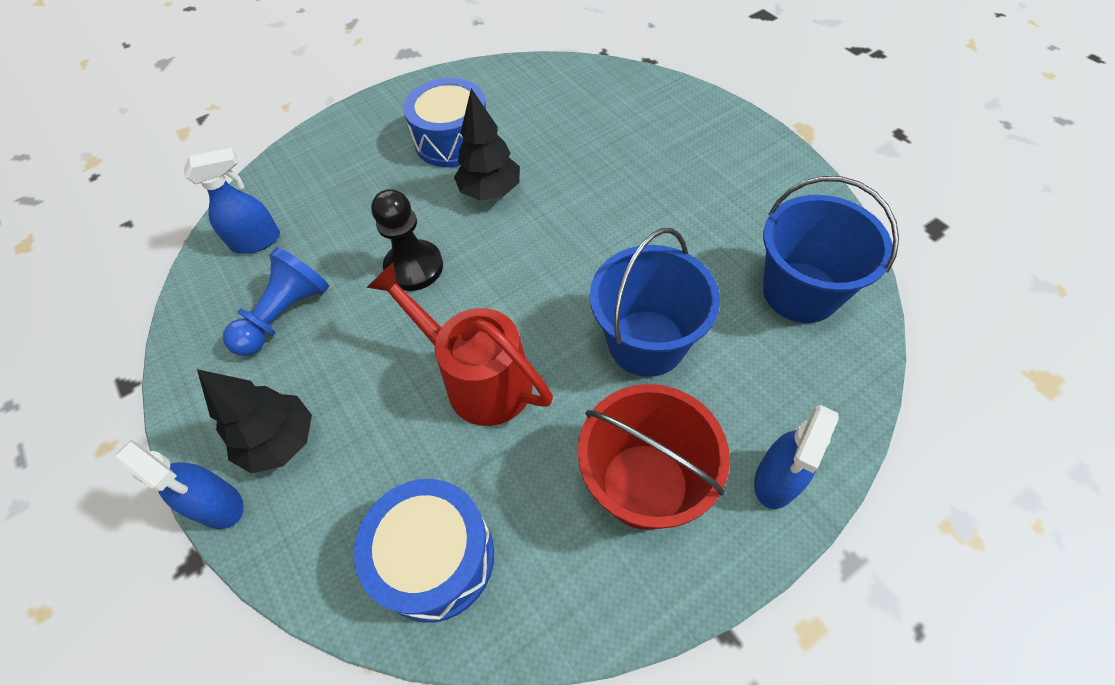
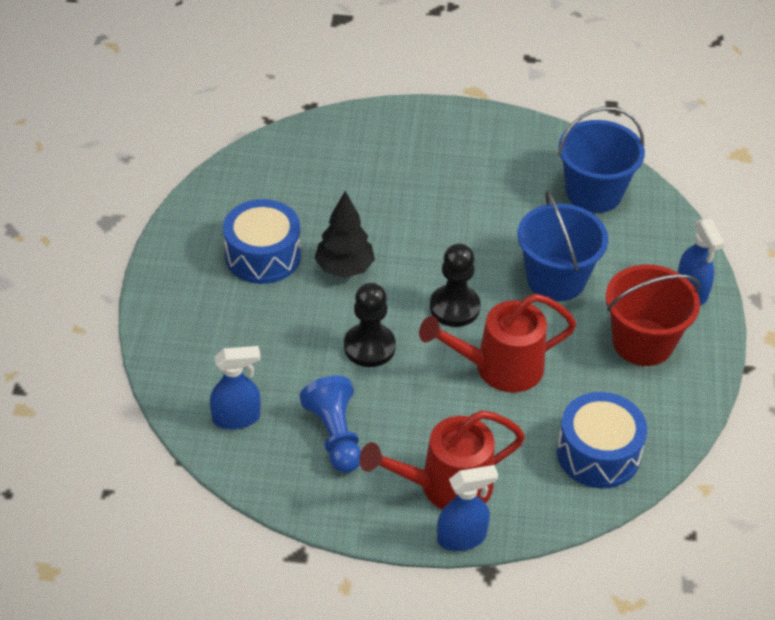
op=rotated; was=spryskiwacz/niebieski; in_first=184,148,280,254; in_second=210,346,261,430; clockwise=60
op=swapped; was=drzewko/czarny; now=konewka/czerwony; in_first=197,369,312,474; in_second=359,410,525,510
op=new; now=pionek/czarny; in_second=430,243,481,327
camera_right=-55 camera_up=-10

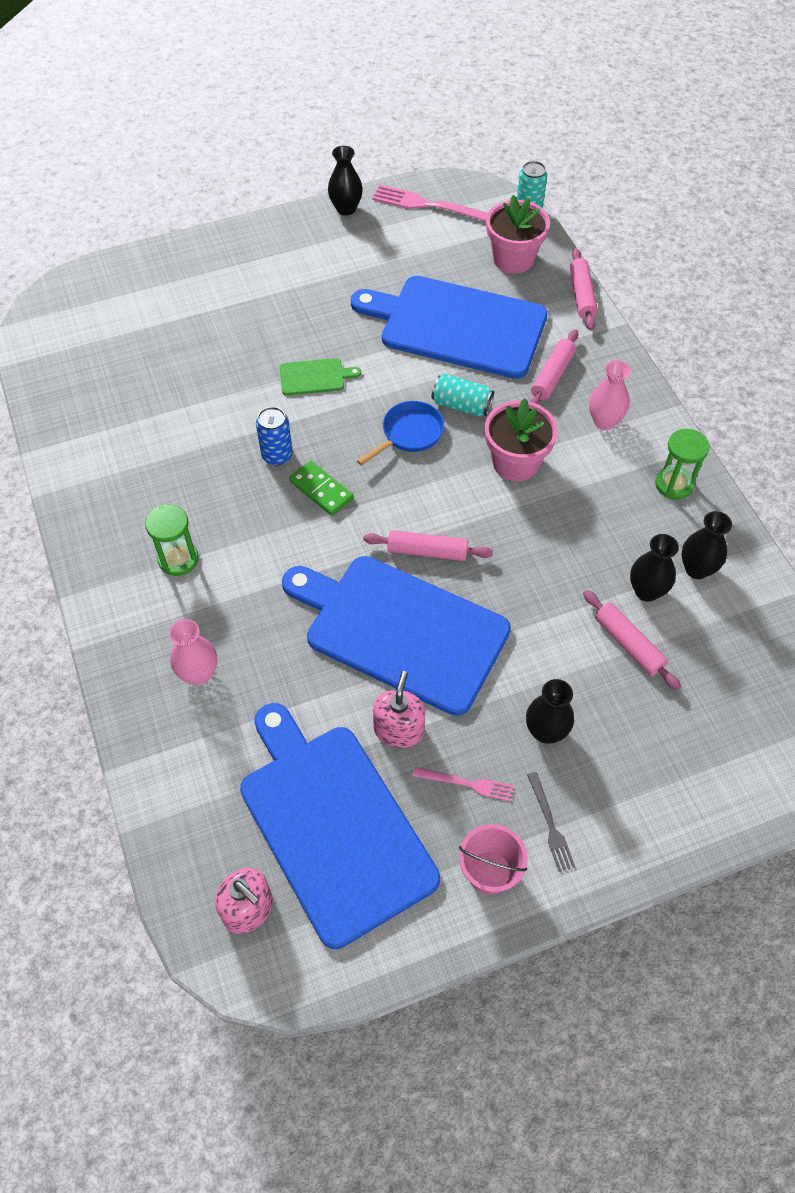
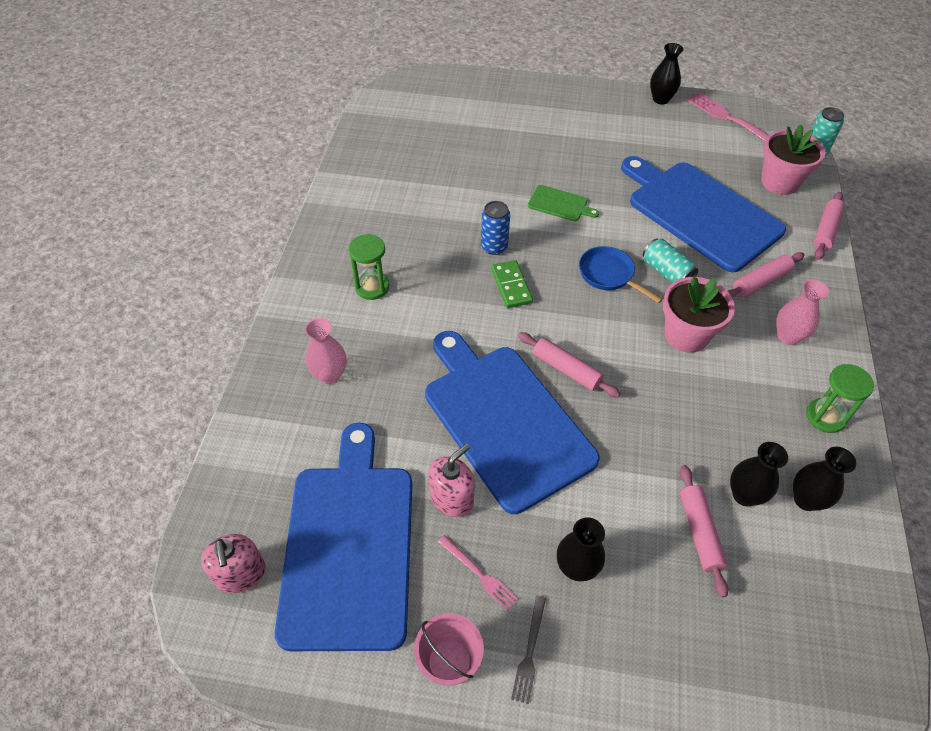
op=rotated; was=patelnia/niebieski; in_first=357,401,444,466; in_second=579,246,663,303; clockwise=-120
camera_right=30 camera_up=-5

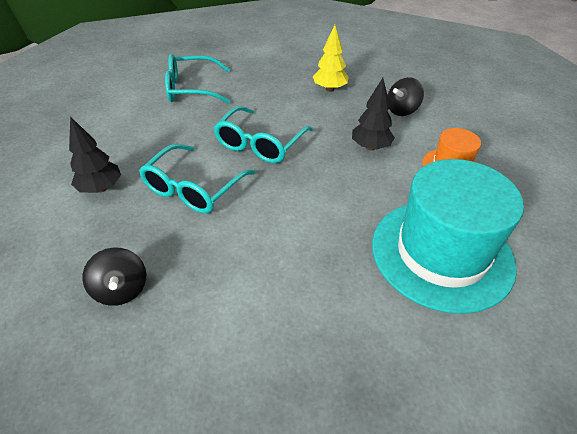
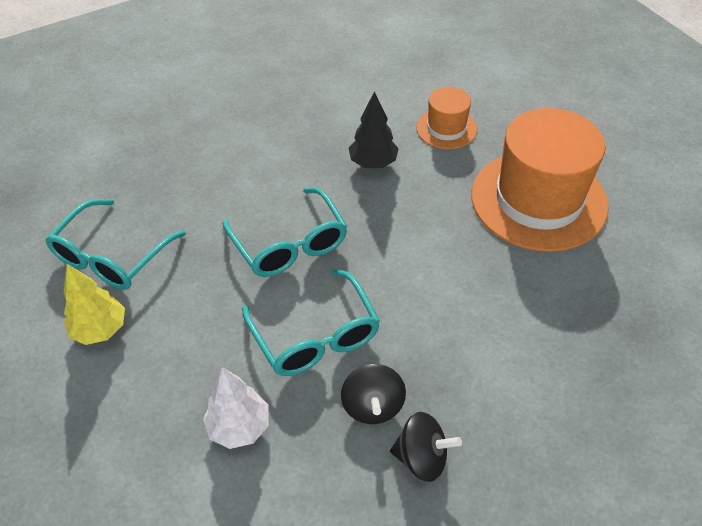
op=shifted; was=drzewko/żółty; in_first=313,25,349,92; in_second=64,264,125,345
op=shifted; was=bączek/czarny; in_first=387,77,424,116; in_second=341,364,406,424
op=repainted; was=drzewko/czarny; now=drzewko/biały; in_first=69,117,121,193; in_second=203,367,269,449
op=repainted; was=kapelusz/turkusowy; now=kapelusz/pomarańczowy; in_first=372,159,524,314; in_second=471,108,609,252
camera_right=-55 camera_up=5

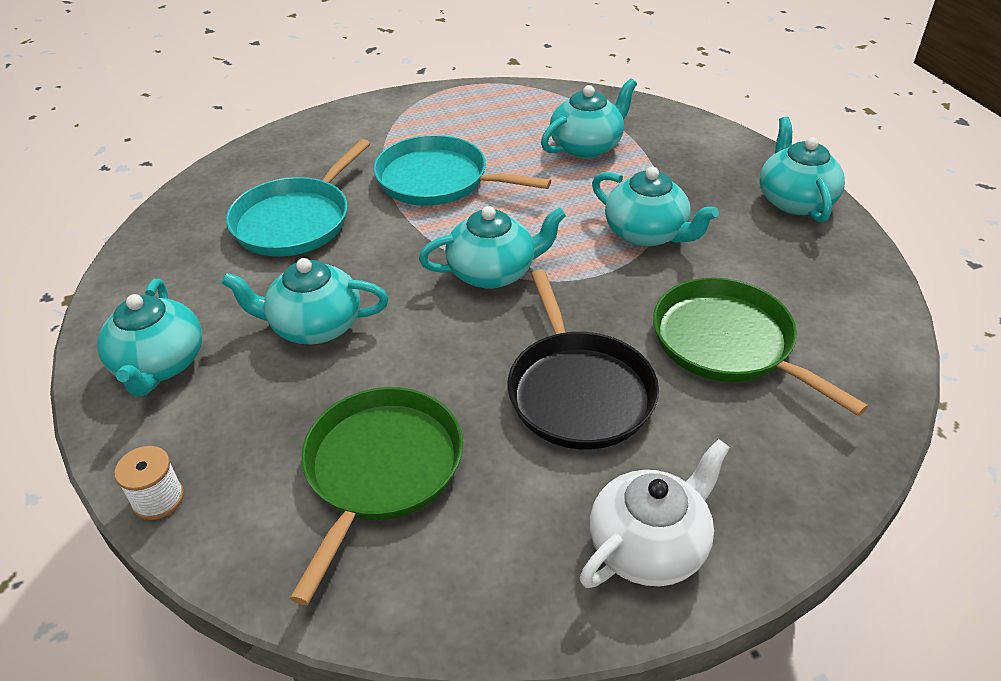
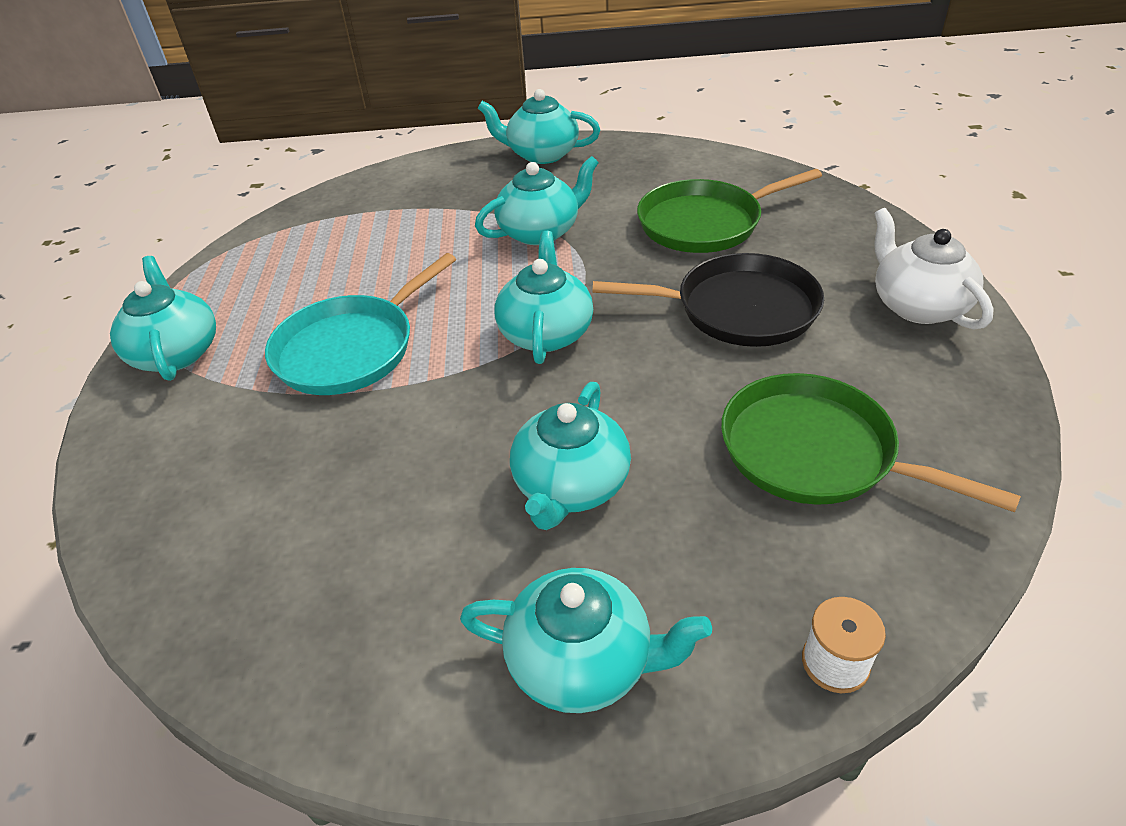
op=shifted; was=imbryk/turkusowy; in_first=541,78,637,159; in_second=110,256,216,381
op=gone; was=patelnia/turkusowy; in_first=226,139,370,256
camera_right=-70 camera_up=0

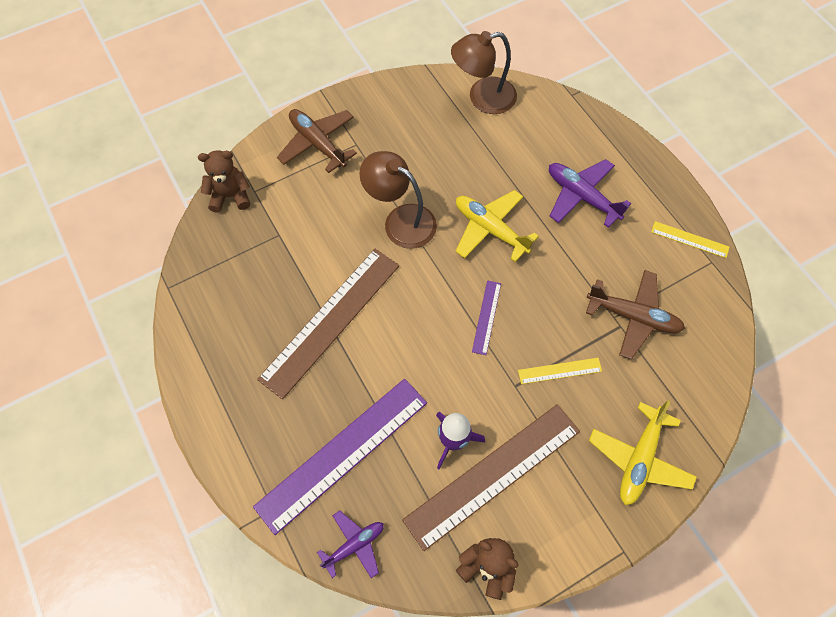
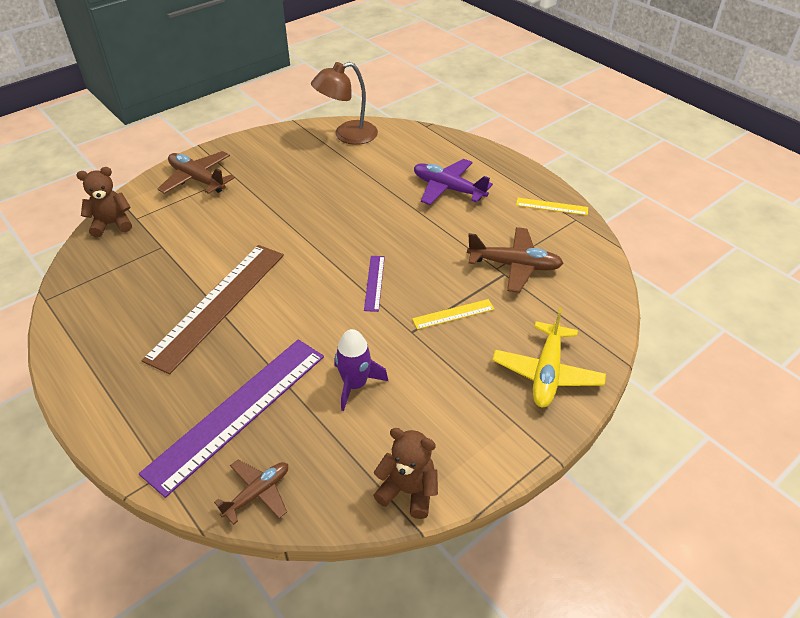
op=gone; was=lampka/brązowy; in_first=359,151,437,249
op=gone; was=samolot/żółty; in_first=456,190,539,262
op=gone; was=linijka/brązowy; in_first=402,404,580,551
op=repainted; was=samolot/fioletowy; now=samolot/brązowy; in_first=317,511,384,578; in_second=214,460,288,525
camera_right=-10 camera_up=-20

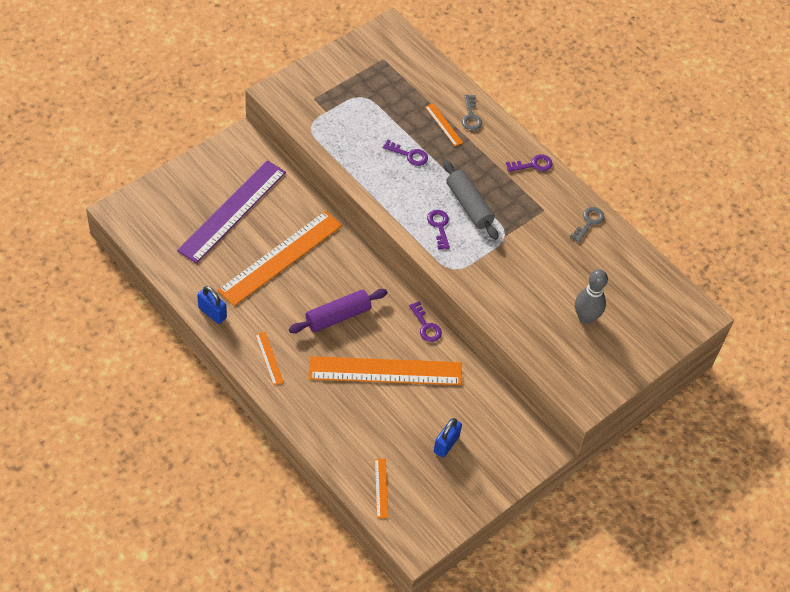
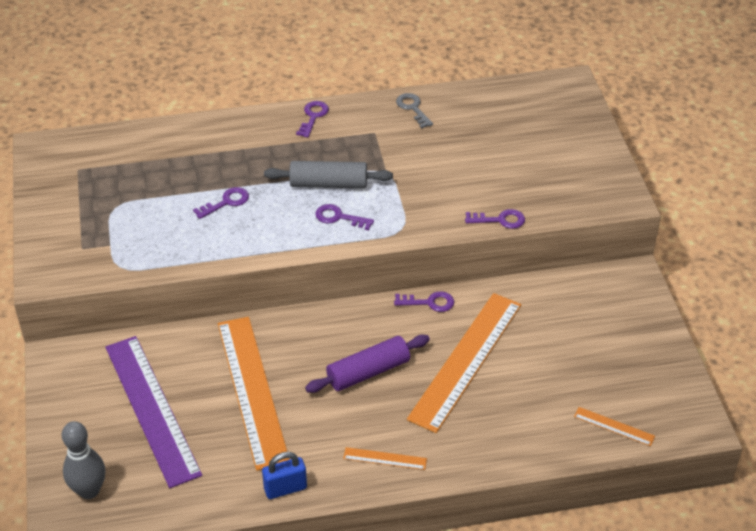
op=gone; was=klucz/szary; in_first=462,95,482,131
op=gone; was=linijka/pomarańczowy; in_first=425,104,463,146
op=shifted; was=kręgiel/szary; in_first=575,269,608,324; in_second=62,421,106,499
op=rotated; was=wałek do ciasta/fioletowy; in_first=289,289,388,333; in_second=305,335,430,393; clockwise=60
op=gone; was=kłódka/niebieski; in_first=434,418,462,458
op=new; now=klucz/fioletowy; in_second=465,209,525,229
camera_right=-55 camera_up=-10

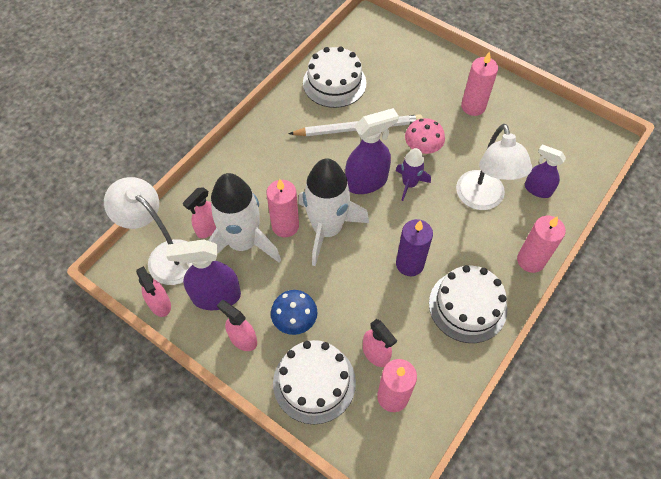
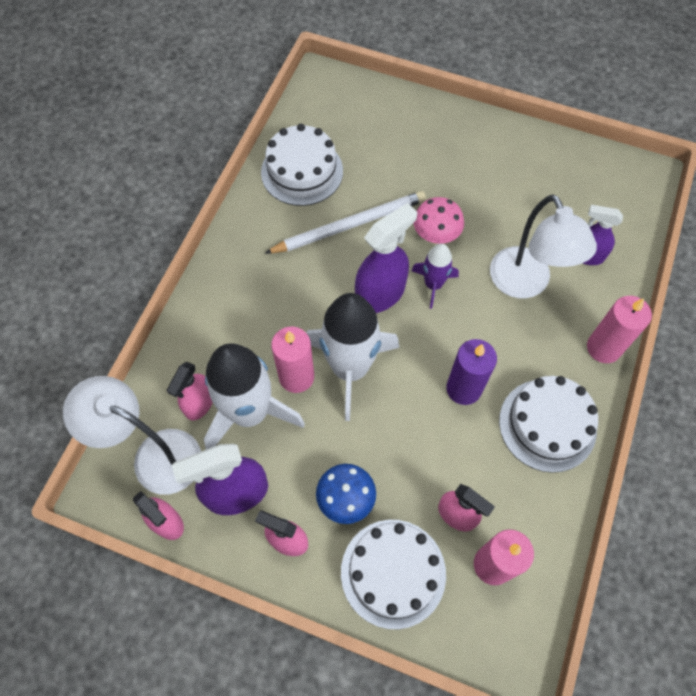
op=gone; was=świeca/różowy; in_first=461,51,498,116
camera_right=-15 camera_up=5

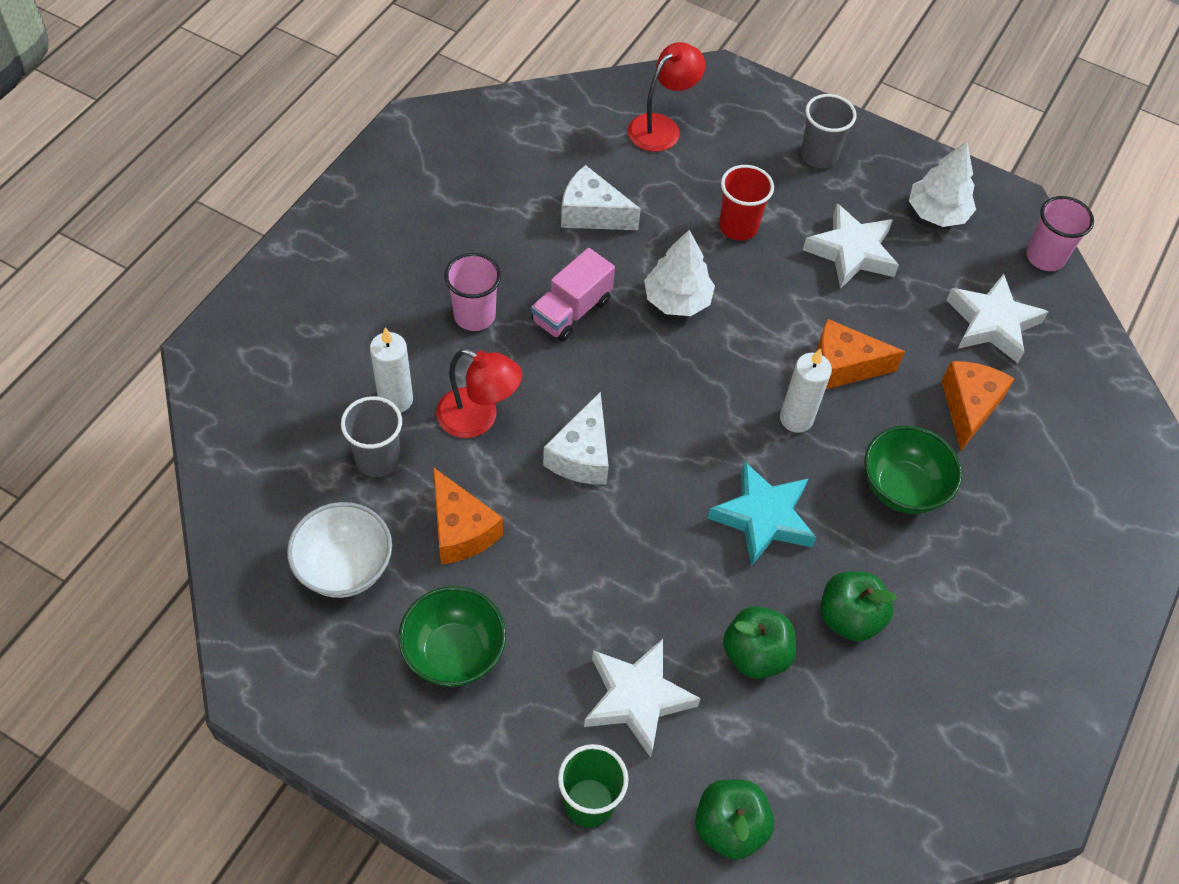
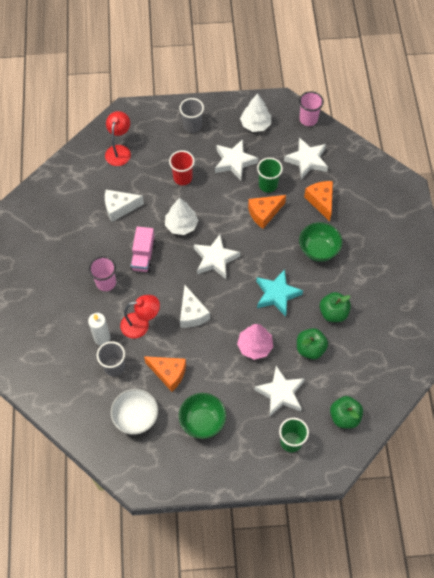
op=gone; was=świeca/biały; in_first=780,348,832,433
op=new; now=szklanka/zielony; in_second=257,158,283,193
op=new; now=gwiazda/biały; in_second=194,234,240,279
op=new; now=drzewko/różowy; in_second=237,324,273,360
camera_right=-30 camera_up=5

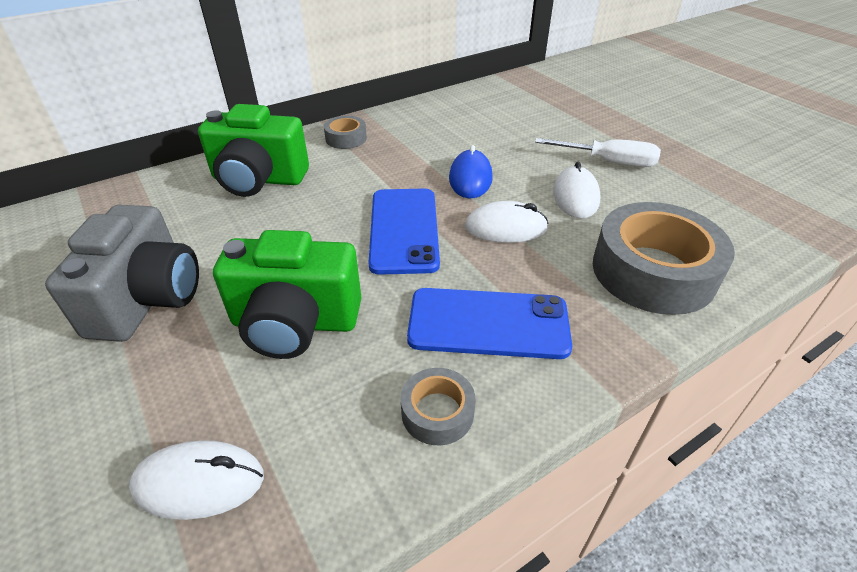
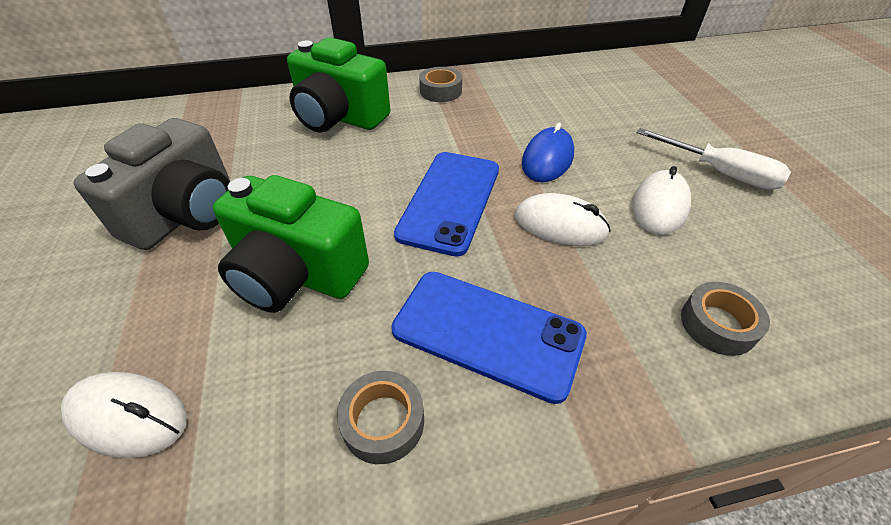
op=scaled; was=taśma klejąca/szary; in_first=593,202,735,315; in_second=681,282,770,356; ratio=0.47
camera_right=20 camera_up=5

